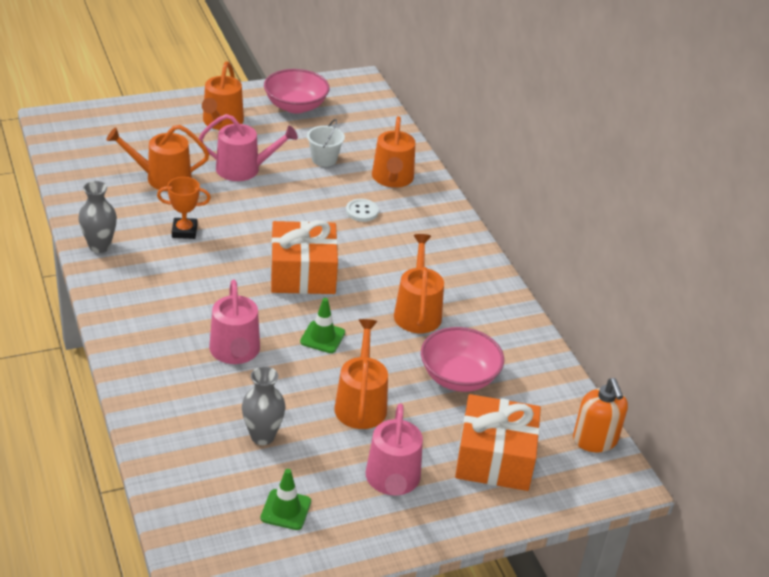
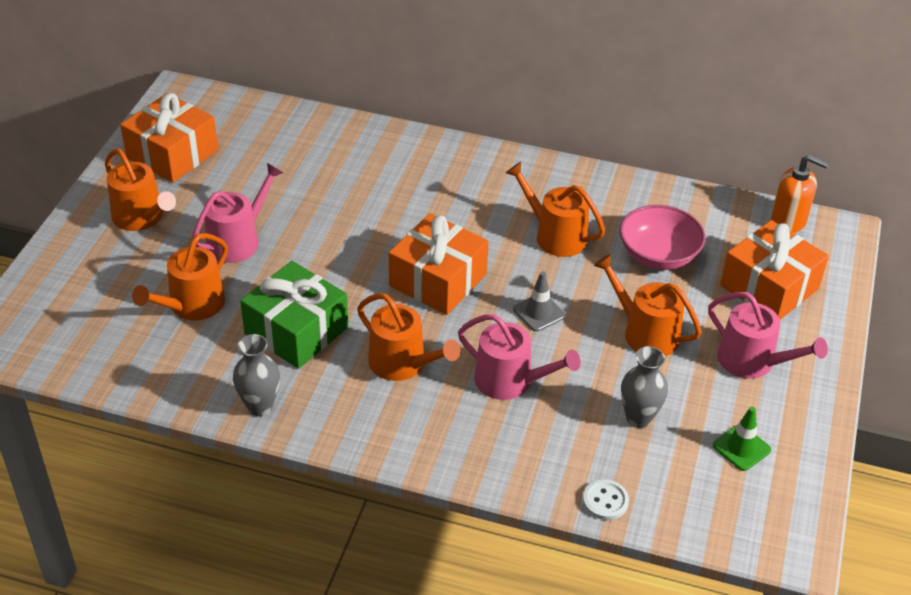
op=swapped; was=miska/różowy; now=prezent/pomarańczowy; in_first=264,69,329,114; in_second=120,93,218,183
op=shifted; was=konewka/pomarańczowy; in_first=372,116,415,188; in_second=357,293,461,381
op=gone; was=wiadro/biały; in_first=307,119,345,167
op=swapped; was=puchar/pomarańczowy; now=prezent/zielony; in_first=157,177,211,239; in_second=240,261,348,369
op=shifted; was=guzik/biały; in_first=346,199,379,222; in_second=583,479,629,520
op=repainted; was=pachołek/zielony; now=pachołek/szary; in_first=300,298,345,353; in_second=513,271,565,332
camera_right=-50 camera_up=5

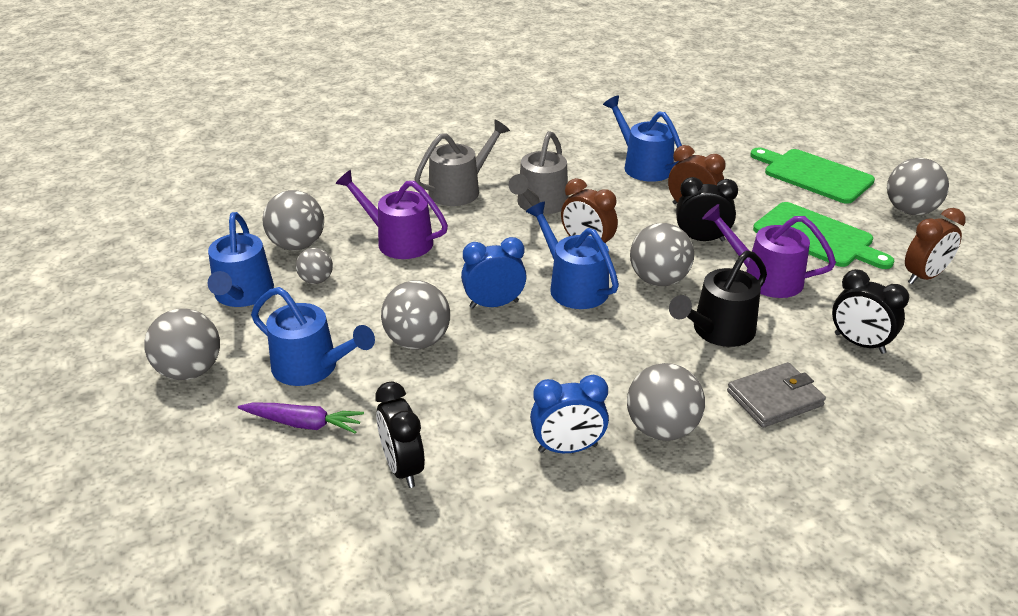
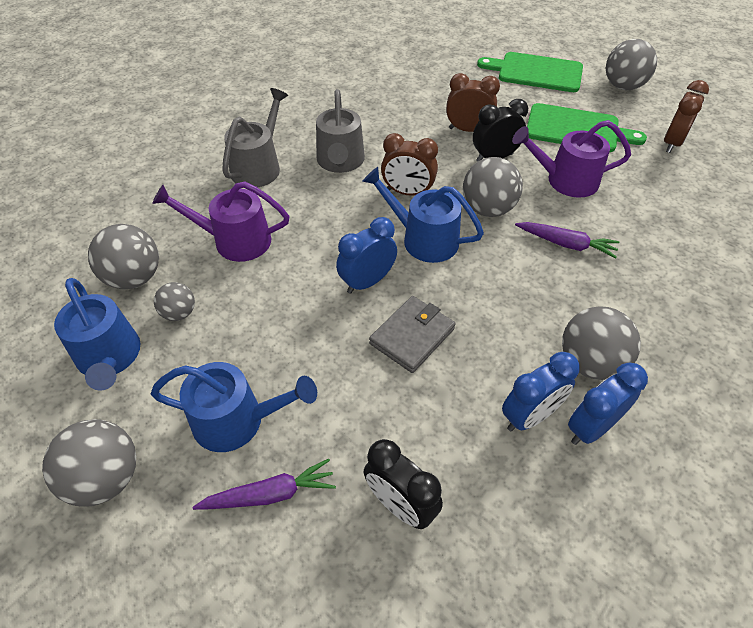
op=gone; was=konewka/niebieski; in_first=603,95,682,182
op=swapped; was=konewka/czarny; now=marchewka/fioletowy; in_first=669,250,767,347; in_second=515,222,619,258
op=gone; was=budzik/czarny; in_first=832,269,909,354
op=gone; was=piłka/szary; in_first=381,280,450,349
op=shifted; was=portfel/szary; in_first=727,362,826,428; in_second=369,296,456,373
op=new; now=budzik/niebieski; in_second=568,363,648,445
camera_right=-25 camera_up=15

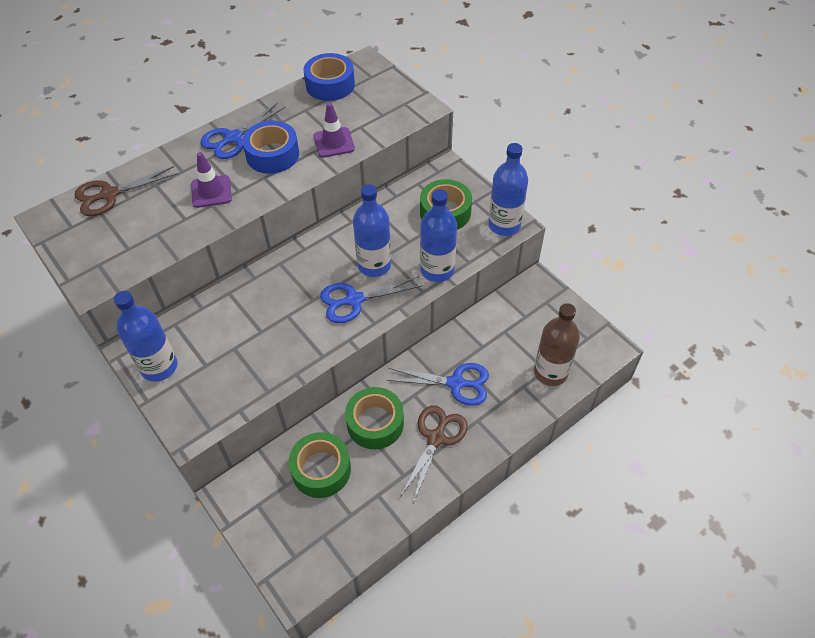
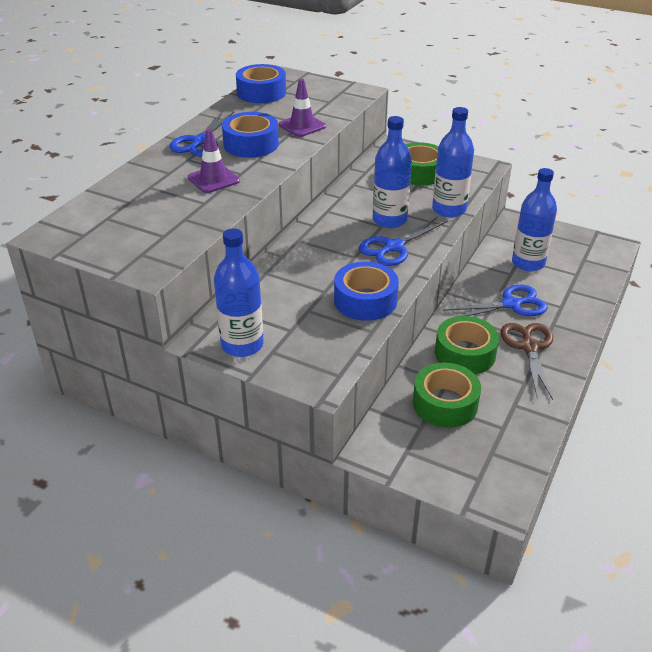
op=shifted; was=butelka/niebieski; in_first=488,143,528,236; in_second=512,168,557,271
op=gone; was=nożyczki/brązowy; in_first=74,166,178,216
op=gone; was=butelka/brązowy; in_first=534,303,580,386
op=new; now=taśma klejąca/niebieski; in_second=334,261,399,321
camera_right=-25 camera_up=-15

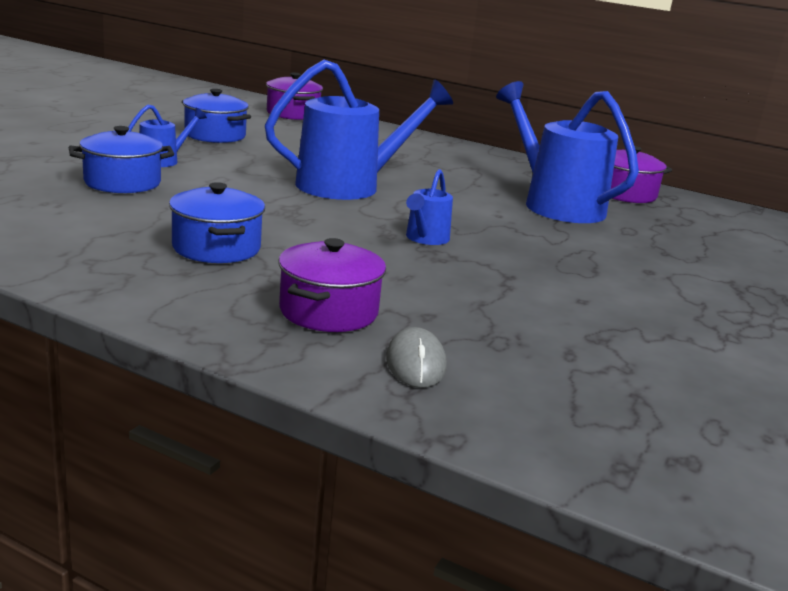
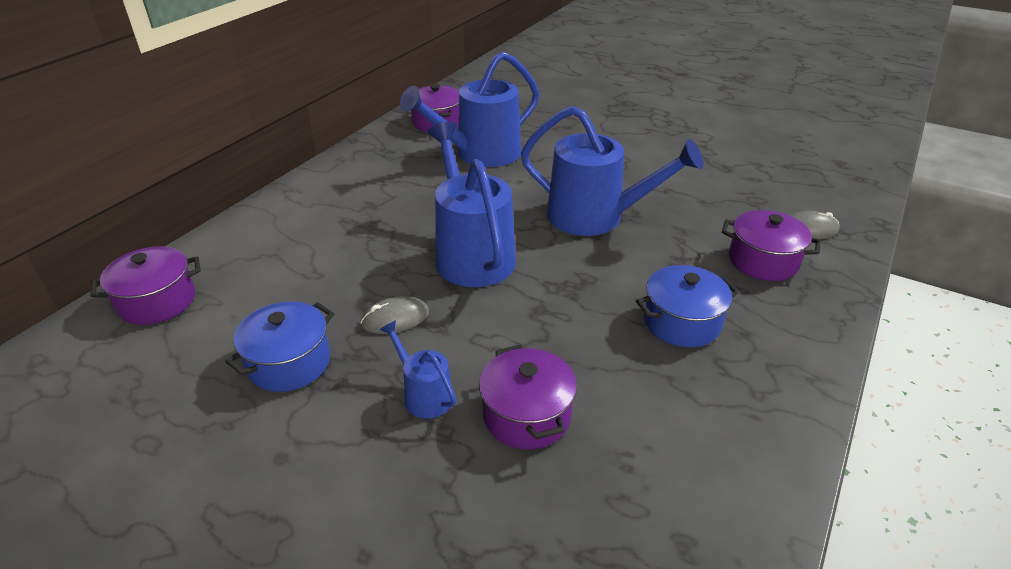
op=repainted; was=garnek/niebieski; now=garnek/fioletowy; in_first=68,126,174,193; in_second=479,344,577,449
op=scaled; was=konewka/niebieski; in_first=406,169,453,245; in_second=521,106,704,236; ratio=2.1
op=new; now=myszka/szary; in_second=360,296,429,334
camera_right=-85 camera_up=15

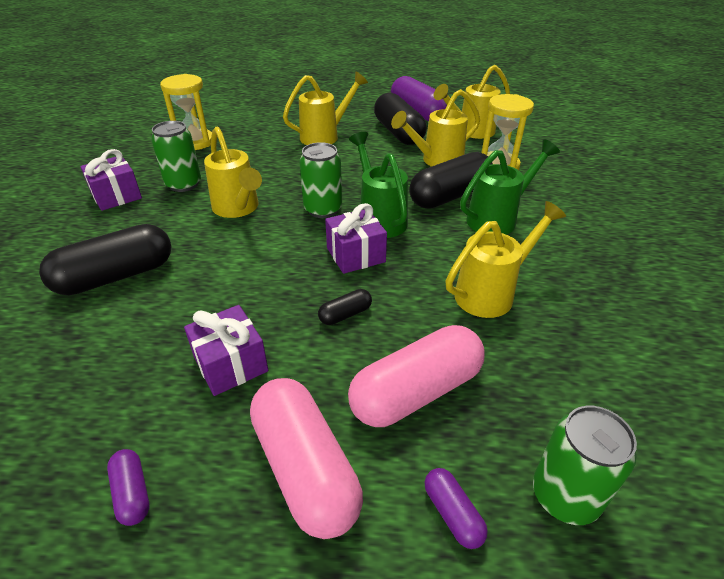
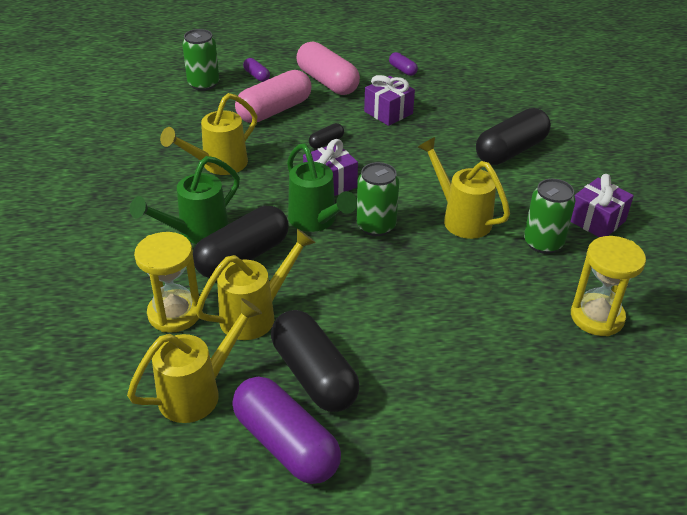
op=gone; was=konewka/żółty; in_first=283,72,368,145
camera_right=170 camera_up=0

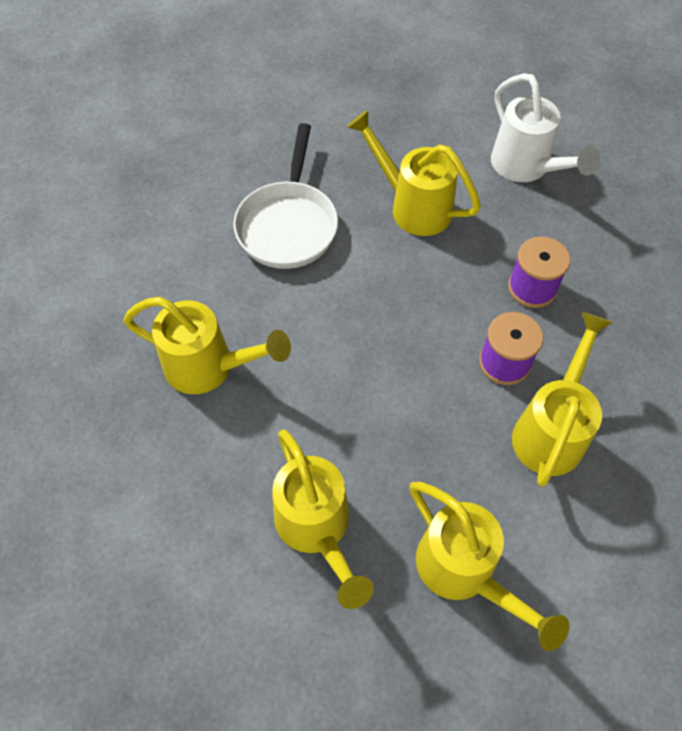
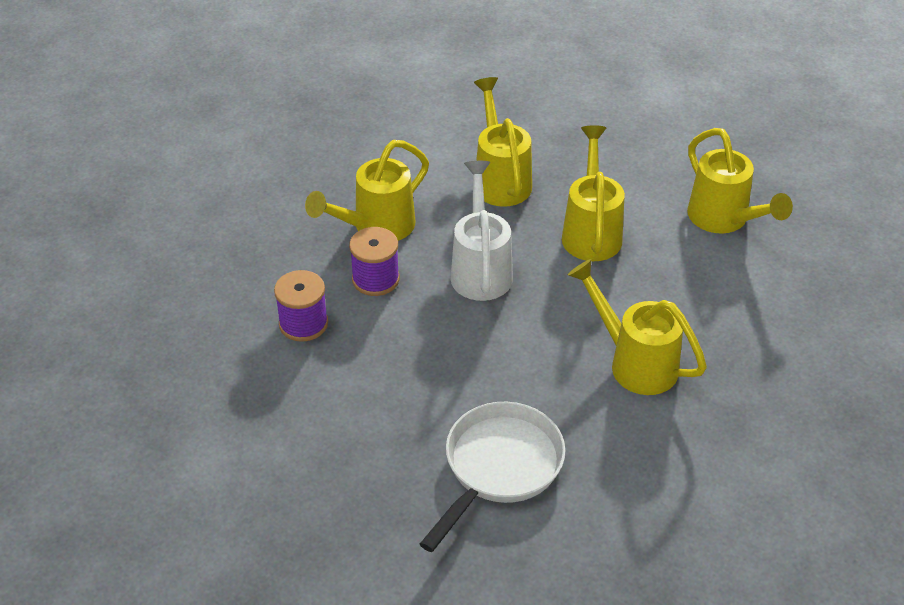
op=shifted; was=konewka/biały; in_first=491,73,600,182; in_second=450,161,513,301
op=shifted; was=konewka/żółty; in_first=347,110,481,236; in_second=687,128,793,234
camera_right=-155 camera_up=-15

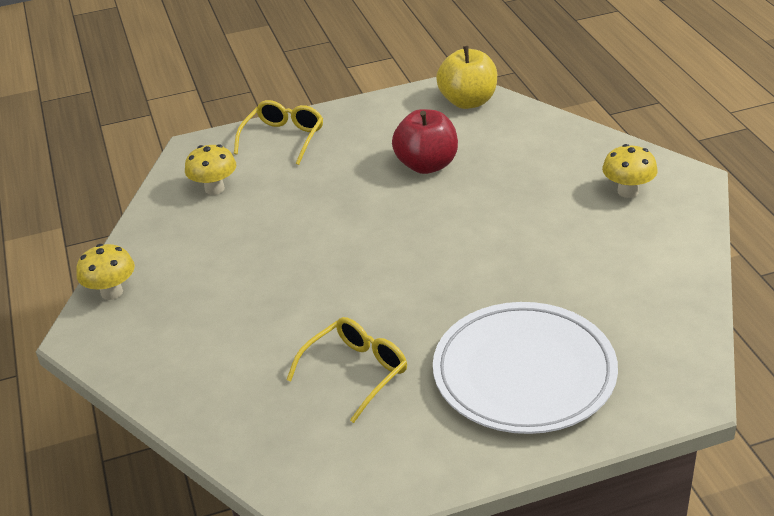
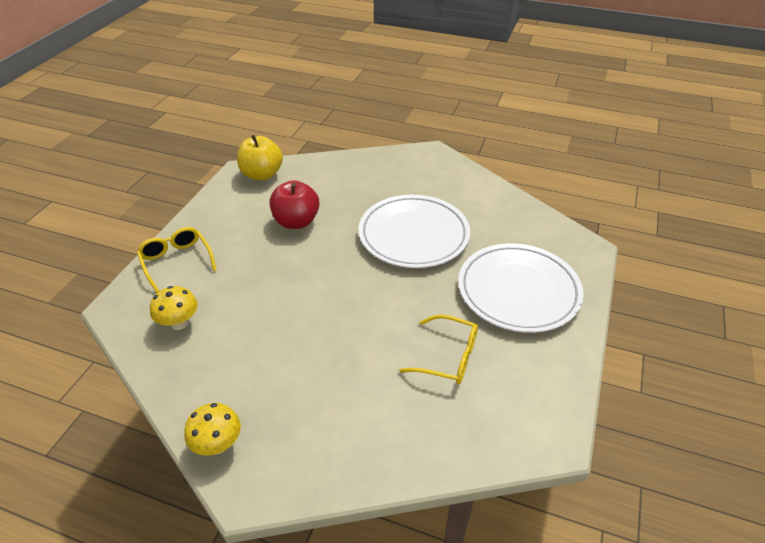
op=gone; was=grzyb/żółty; in_first=602,144,658,198
op=rotated; was=okulary/żółty; in_first=286,317,407,423; in_second=399,314,478,384; clockwise=120
op=new; now=talerz/biały; in_second=358,195,470,268
camera_right=-55 camera_up=5

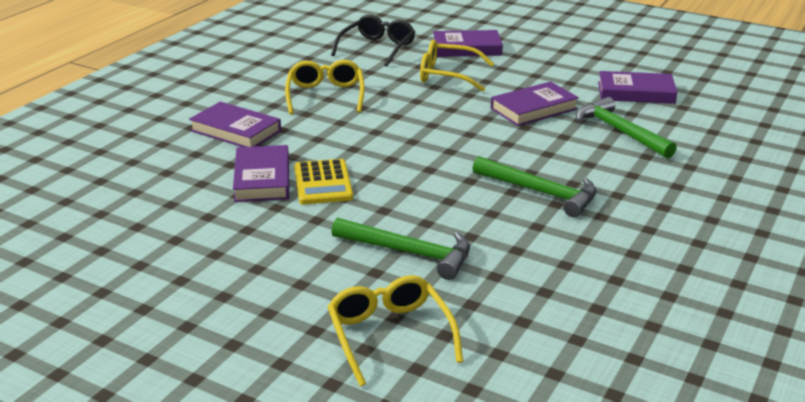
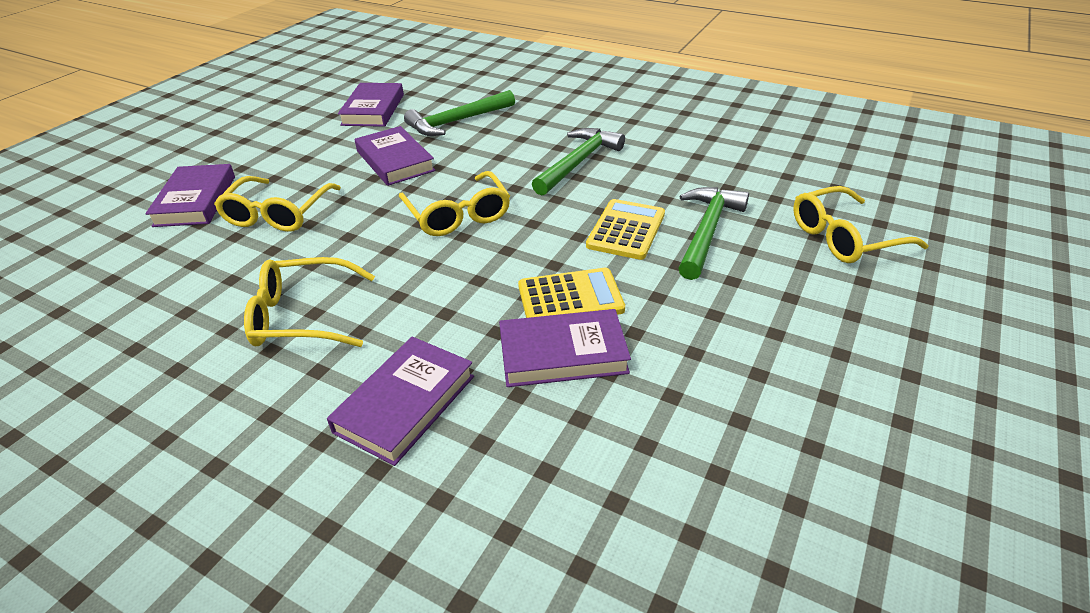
op=gone; was=okulary/czarny; in_first=331,14,415,67
op=new; now=okulary/żółty; in_second=399,171,510,236
op=new; now=kalkulator/żółty; in_second=586,199,665,260
camera_right=-90 camera_up=10

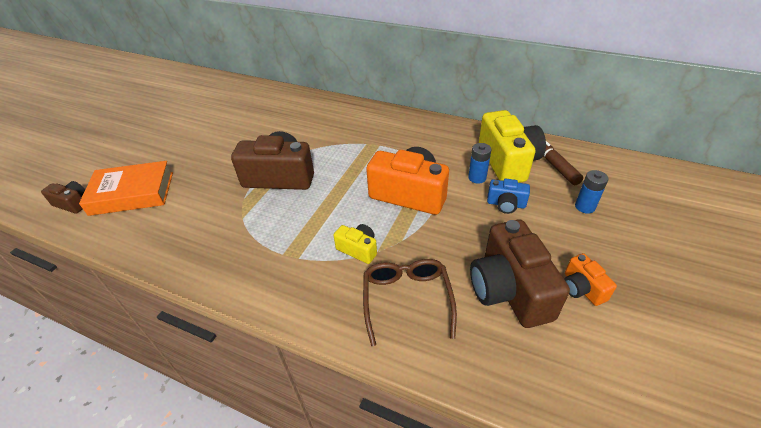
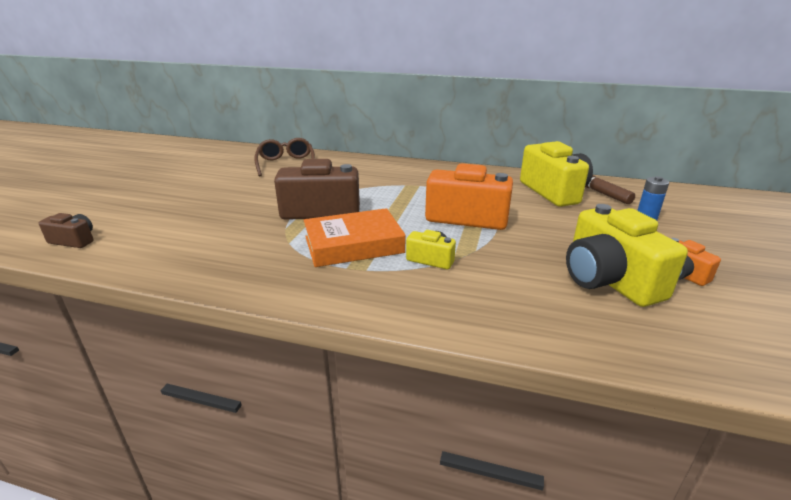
op=gone; was=bateria/niebieski; in_first=468,143,491,184
op=shifted; was=książka/pomarańczowy; in_first=79,161,173,216; in_second=304,208,405,267
op=gone; was=aparat fotograficzny/niebieski; in_first=487,179,530,214
op=repainted; was=aparat fotograficzny/brązowy; now=aparat fotograficzny/żółty; in_first=470,219,570,328; in_second=566,204,688,307
op=shifted; was=okulary/brązowy; in_first=363,259,457,346; in_second=254,138,315,176
camera_right=-10 camera_up=-15

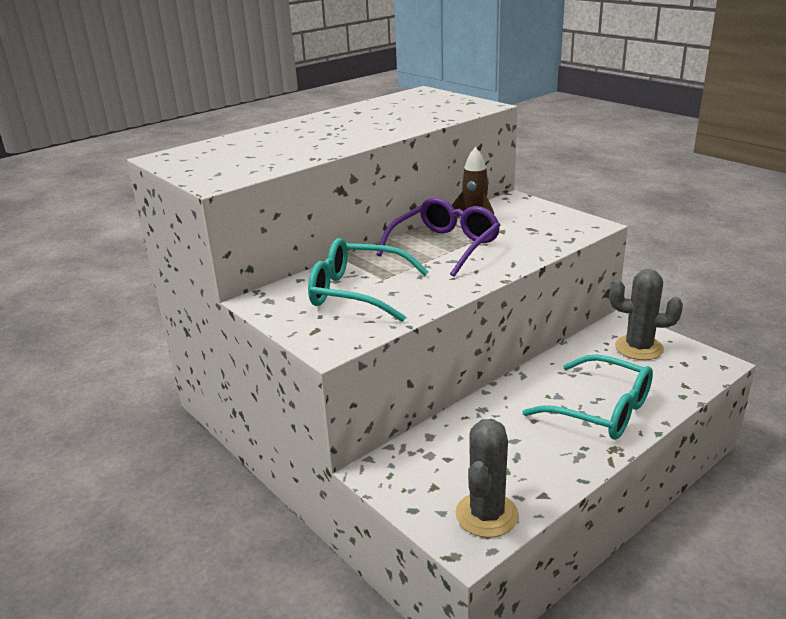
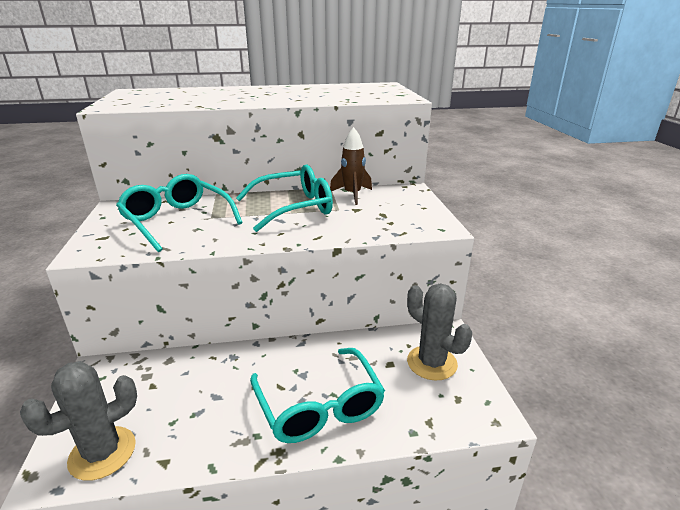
op=repainted; was=okulary/fioletowy; now=okulary/turkusowy; in_first=377,197,500,277; in_second=236,164,333,232
camera_right=30 camera_up=0

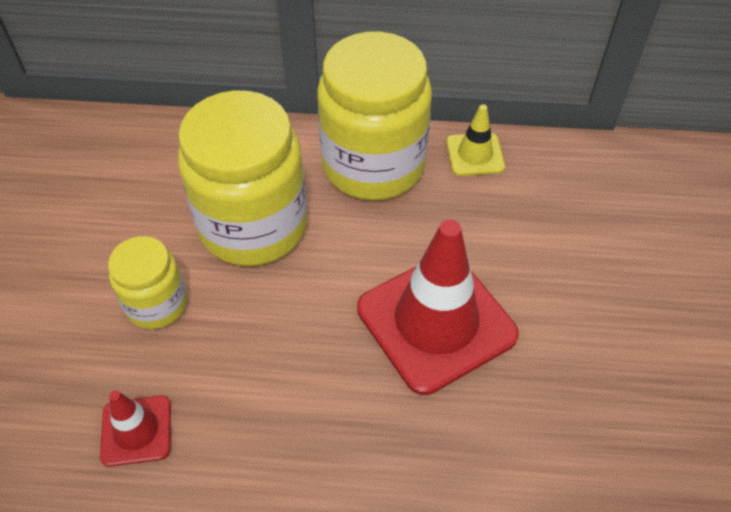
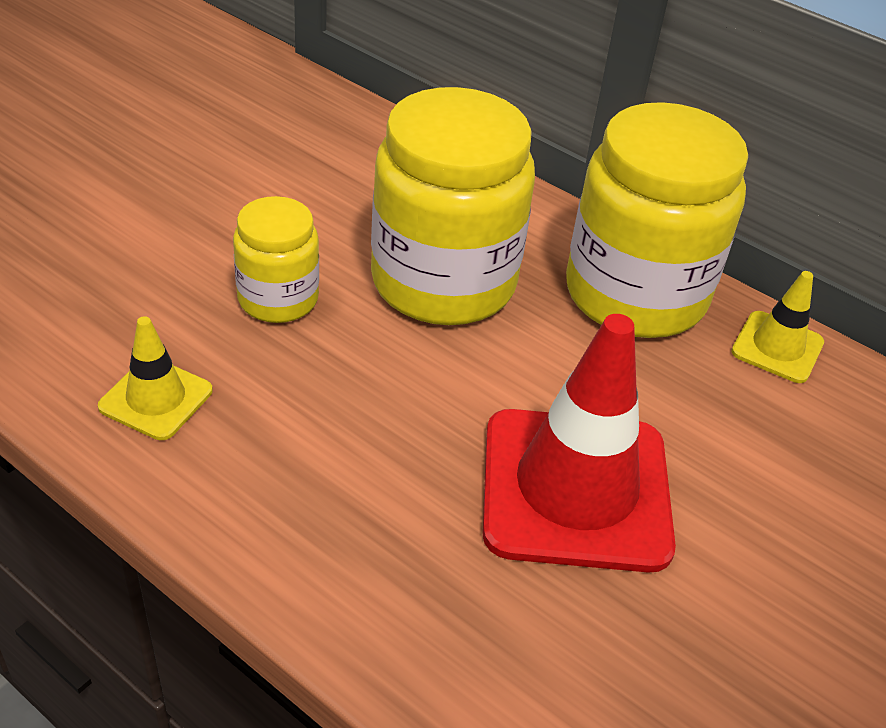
op=repainted; was=pachołek/czerwony; now=pachołek/żółty; in_first=100,391,171,467; in_second=98,316,213,440
camera_right=30 camera_up=-10

